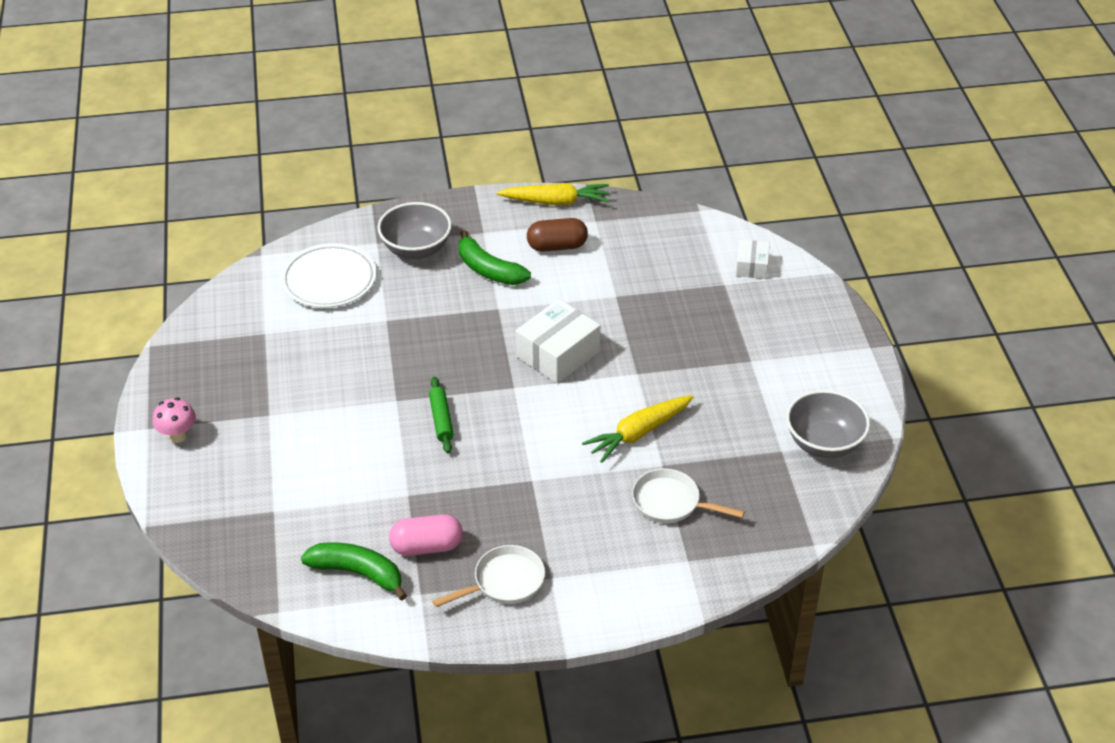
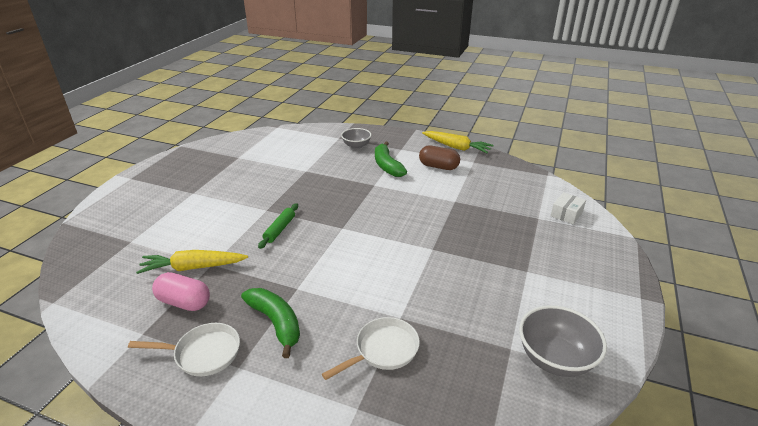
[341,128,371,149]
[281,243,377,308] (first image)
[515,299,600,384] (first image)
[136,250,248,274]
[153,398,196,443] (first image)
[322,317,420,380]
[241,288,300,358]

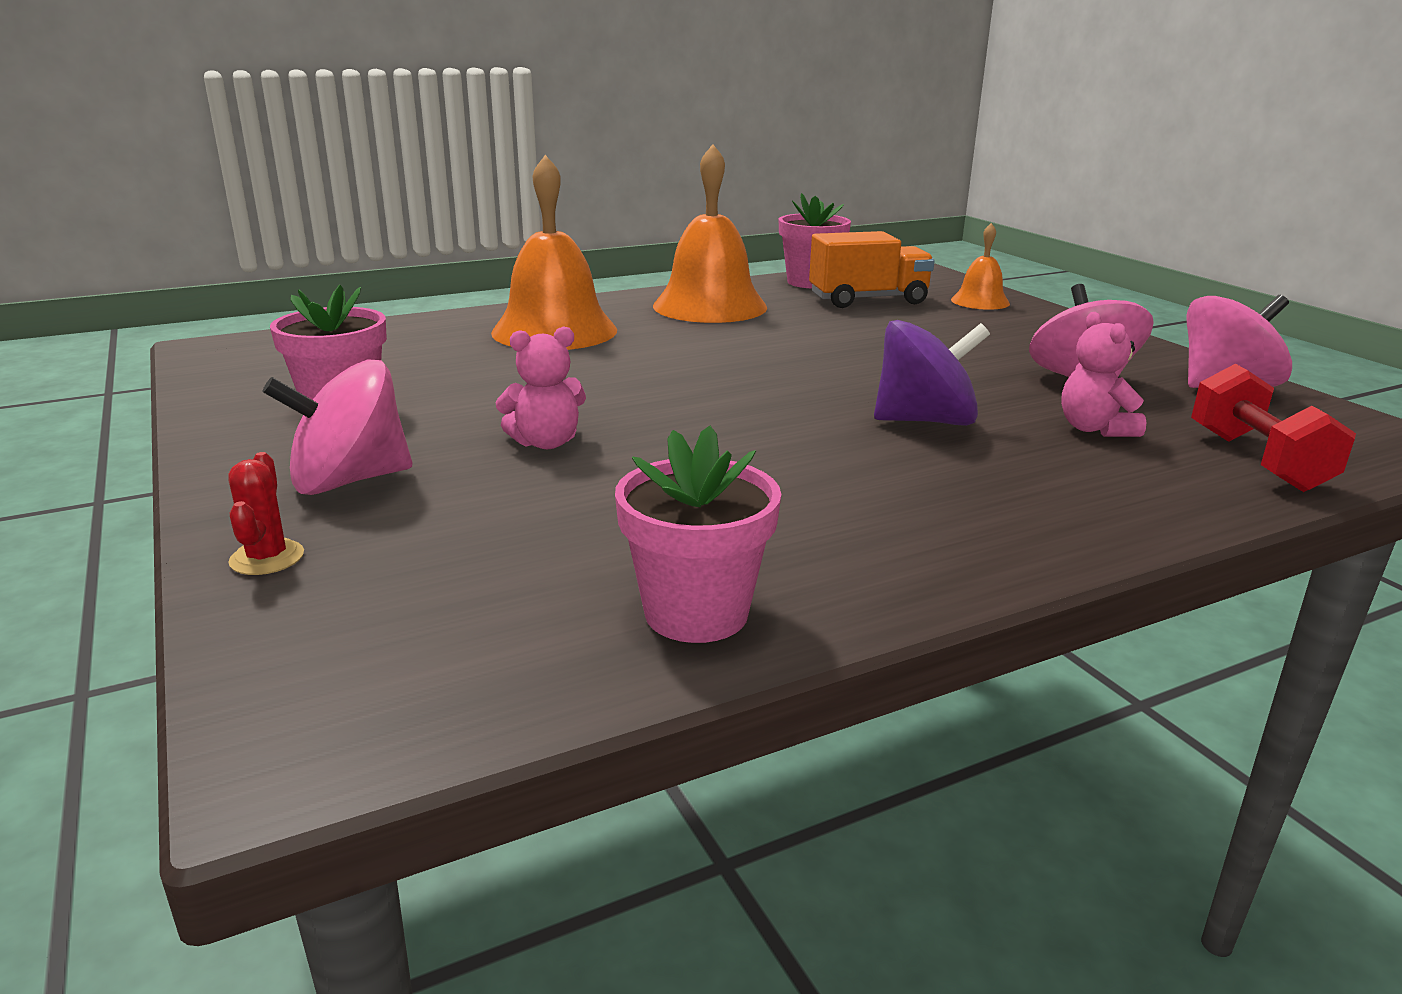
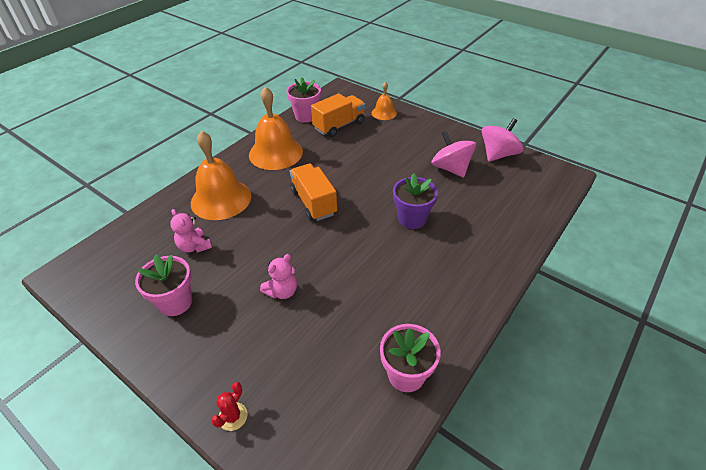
[170,209,212,253]
[393,173,438,229]
[262,359,412,495] (first image)
[1191,364,1356,492] (first image)
[211,382,248,431]
[290,164,337,221]

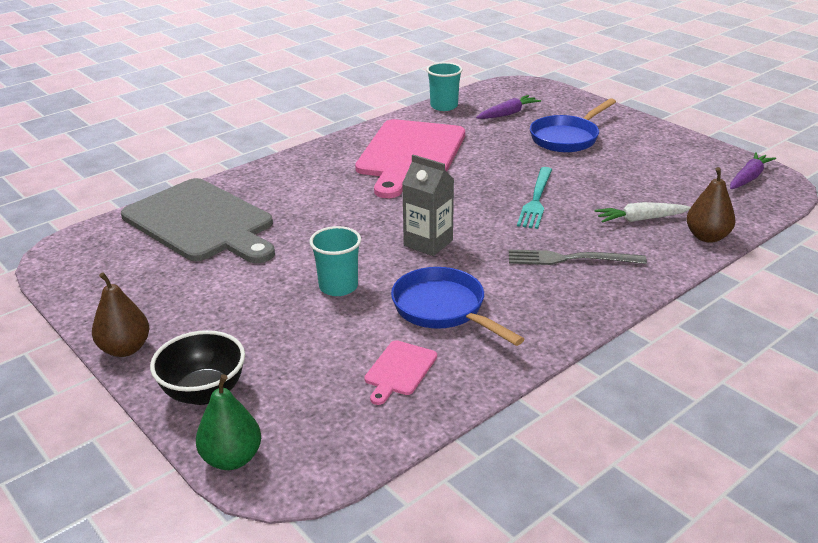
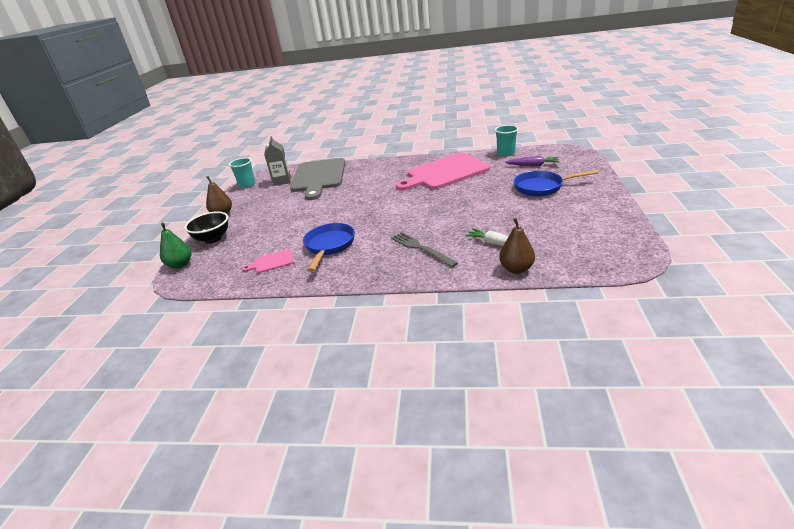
[730,152,776,189] (first image)
[264,136,291,186]
[517,167,552,229] (first image)
[229,158,256,188]

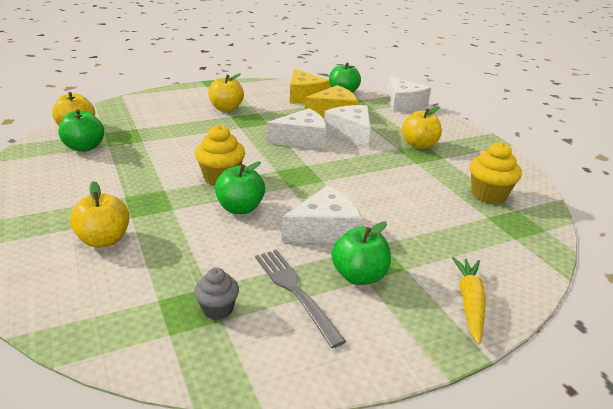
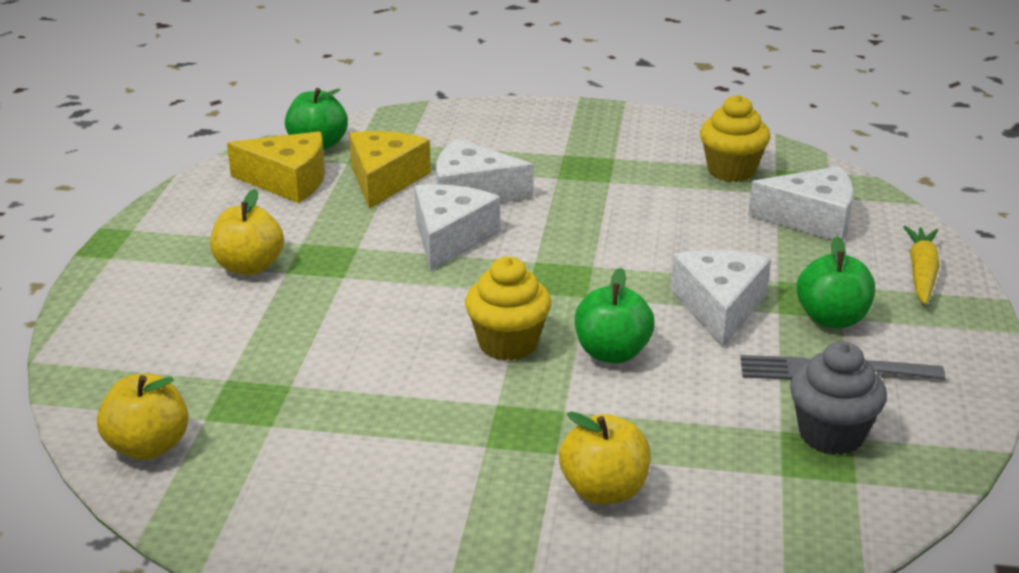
[748,166,854,240]
[402,106,442,149] (first image)
[58,109,104,152] (first image)
[903,226,940,305]
[790,341,887,455]

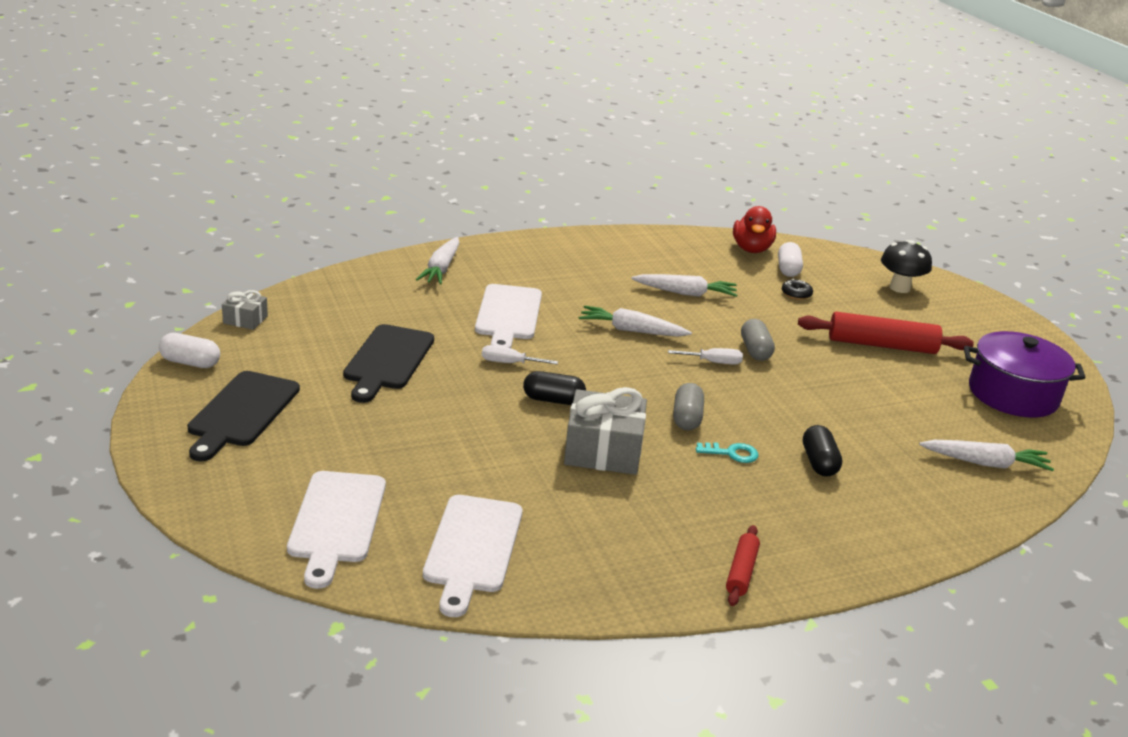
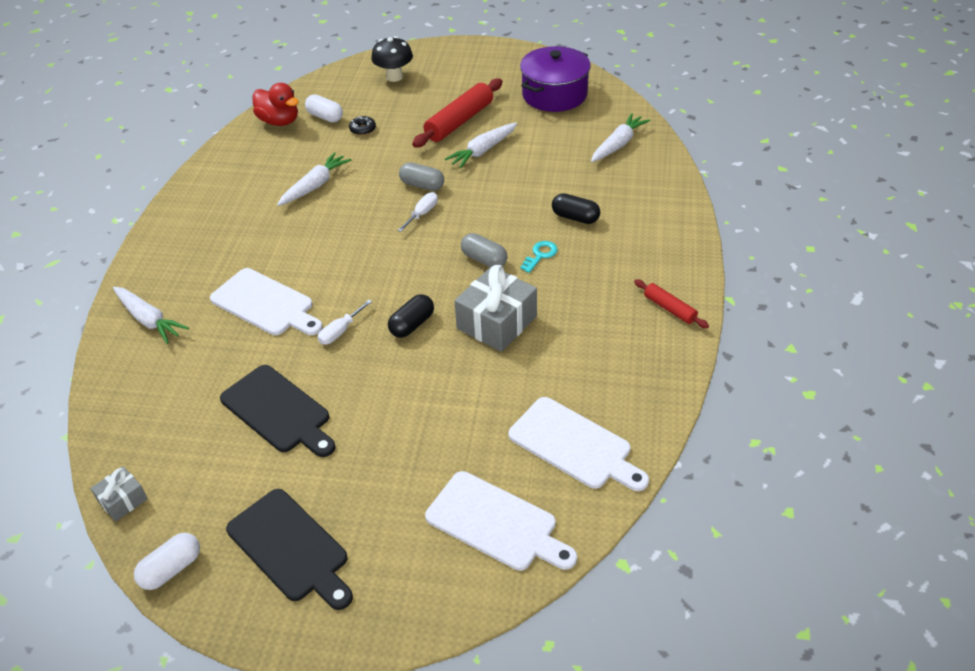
[445,122,517,169]

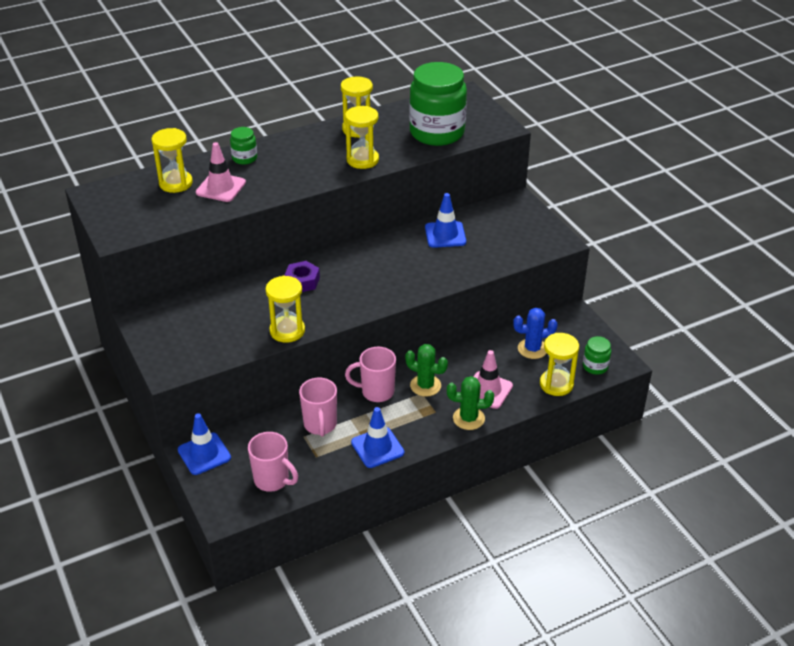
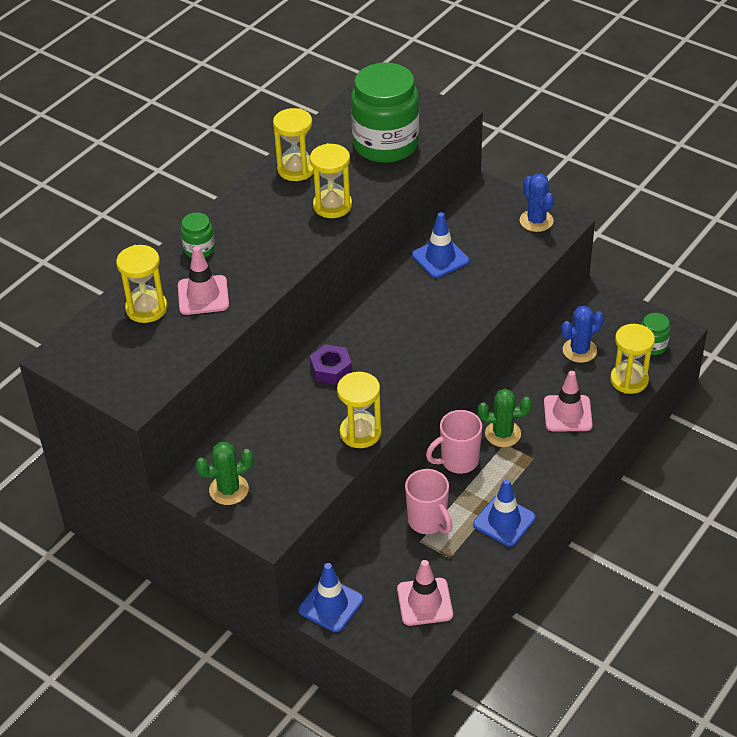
[196,442,254,505]
[397,560,453,626]
[520,174,554,232]

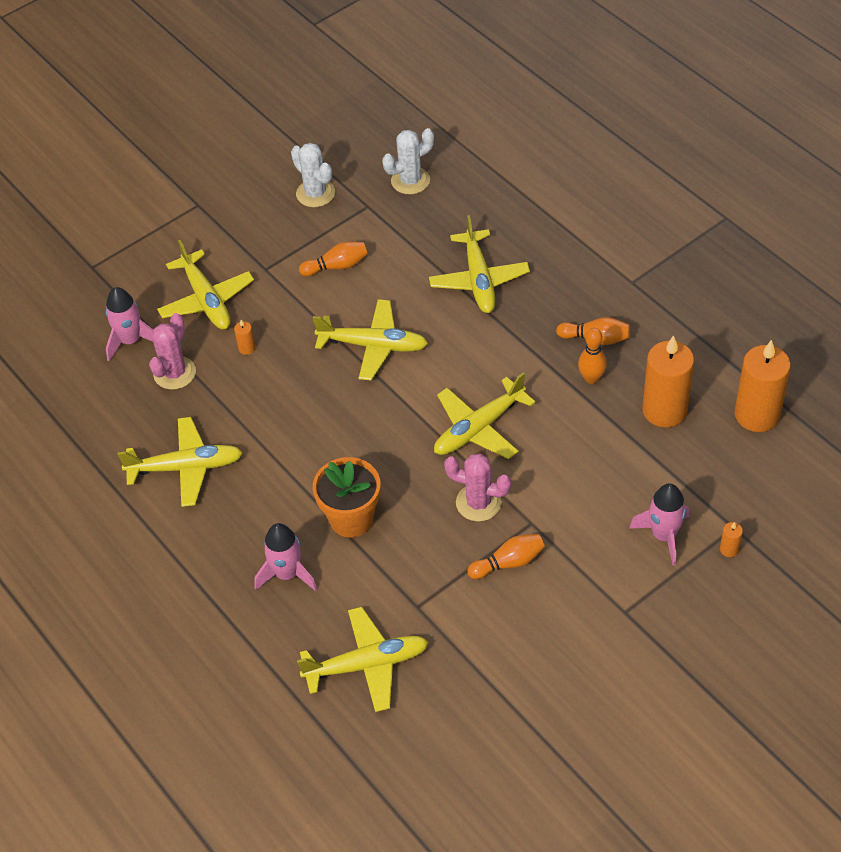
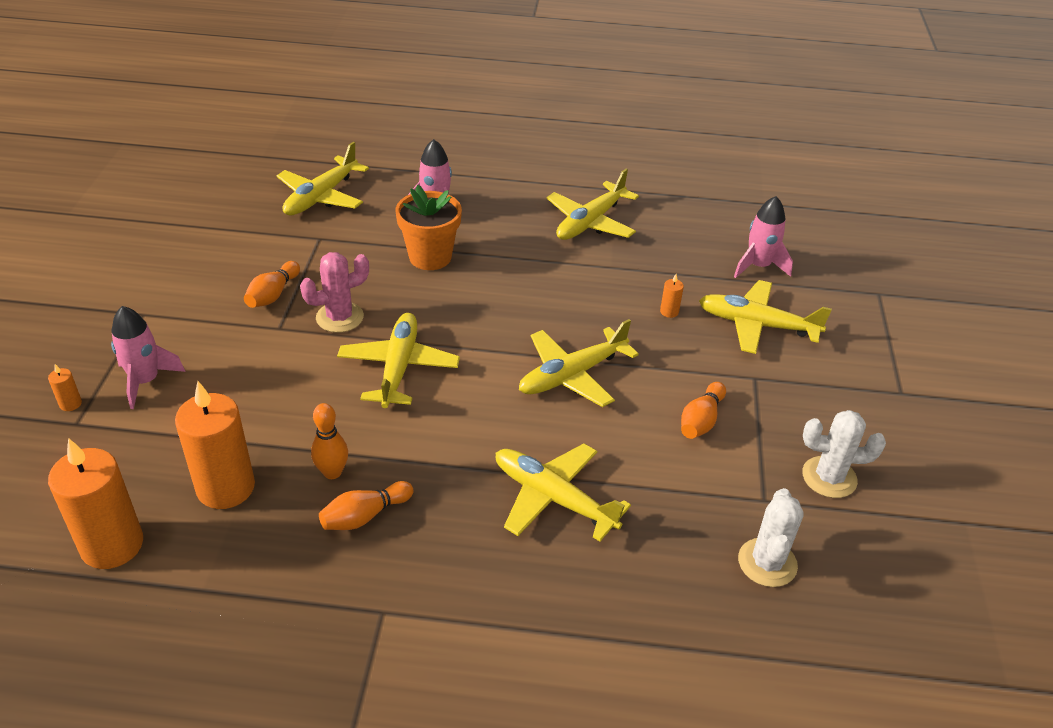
[149,313,196,390] (first image)

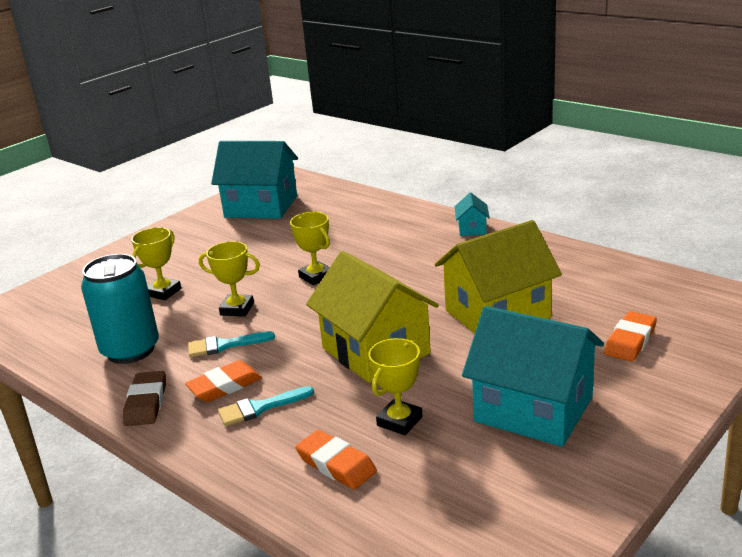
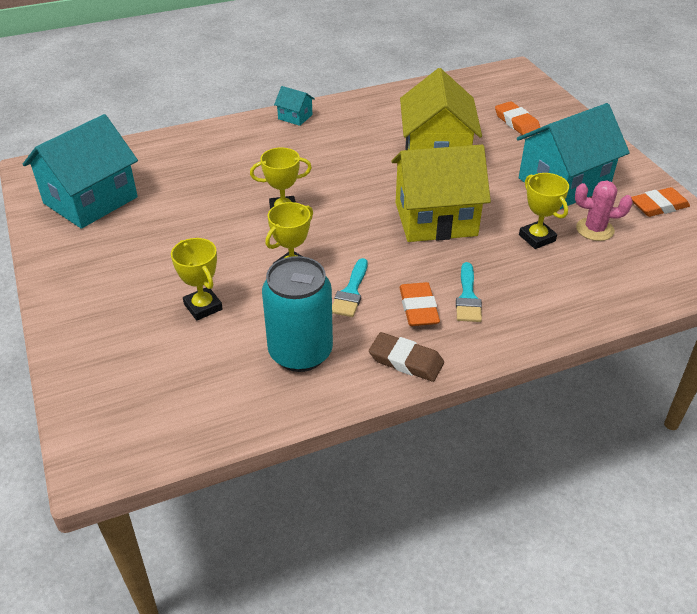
[631,187,690,217]
[575,181,633,241]

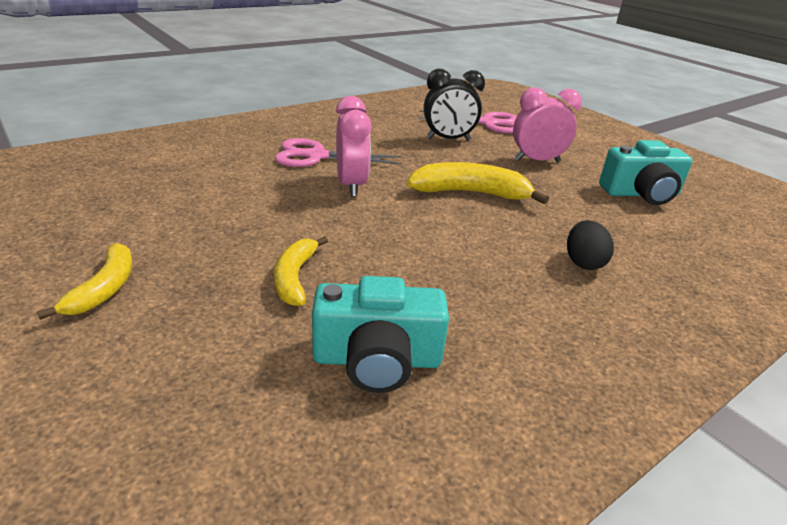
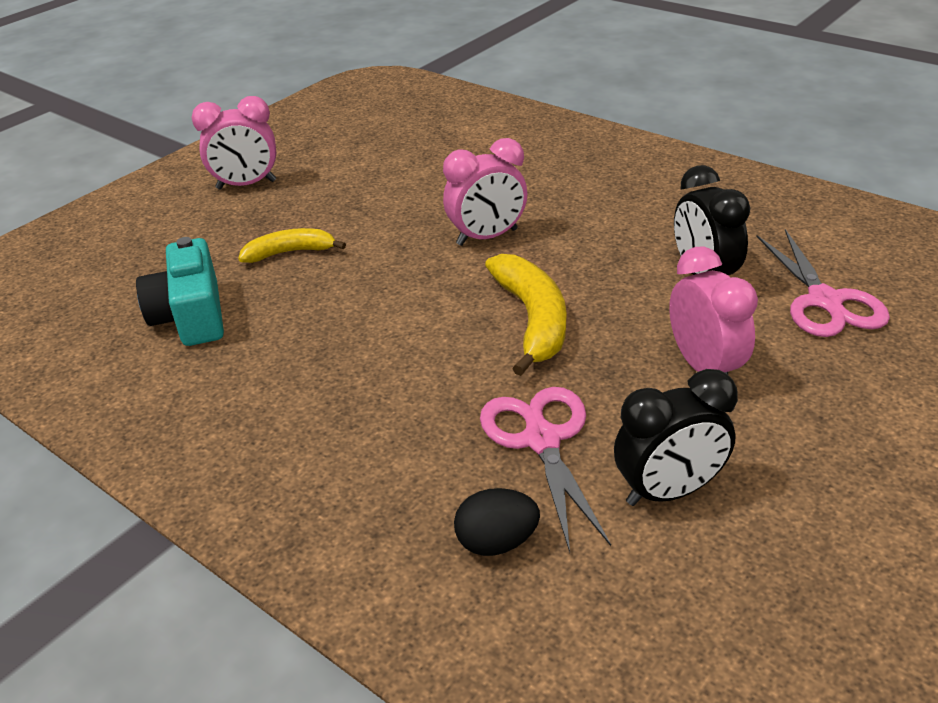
[480,387,611,552]
[614,369,738,506]
[454,488,540,556]
[191,96,276,190]

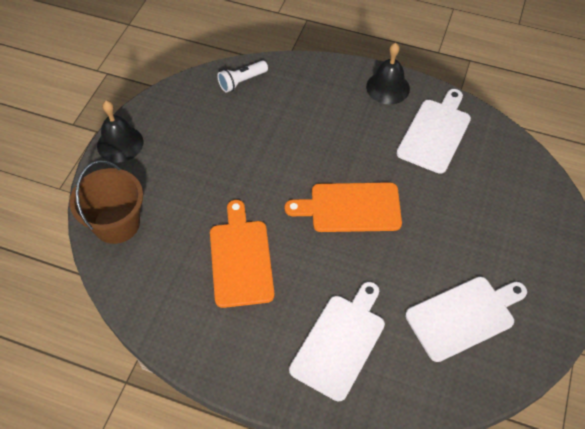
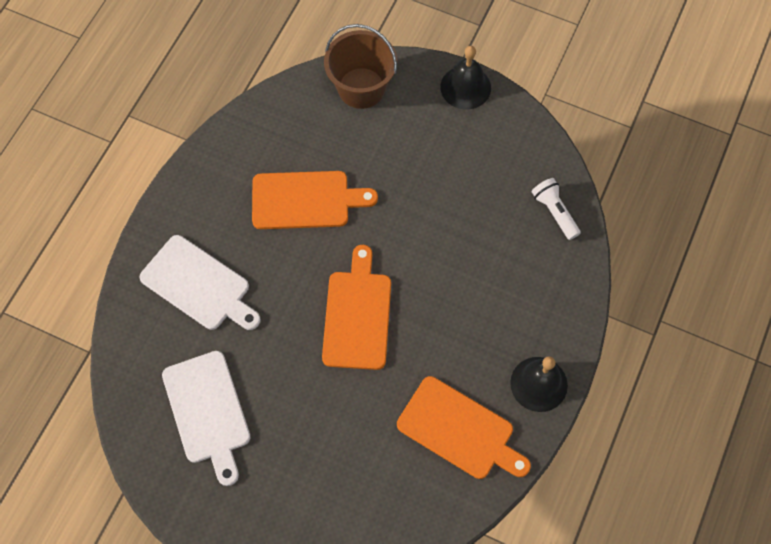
[397,376,531,479]

